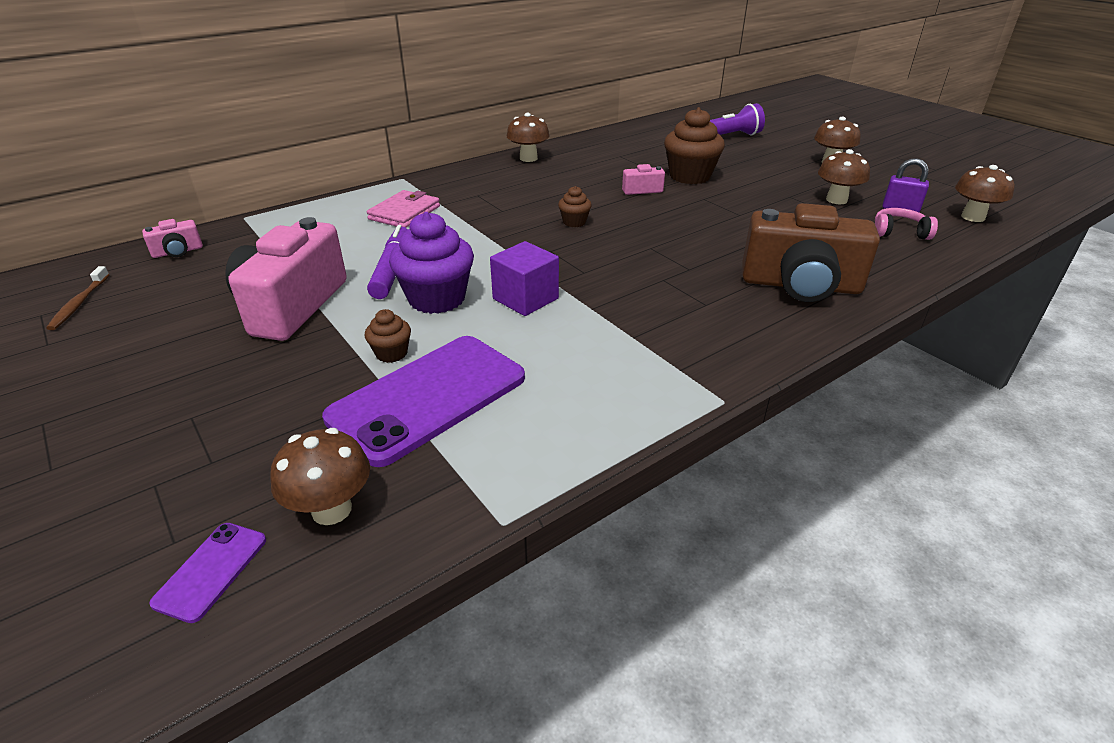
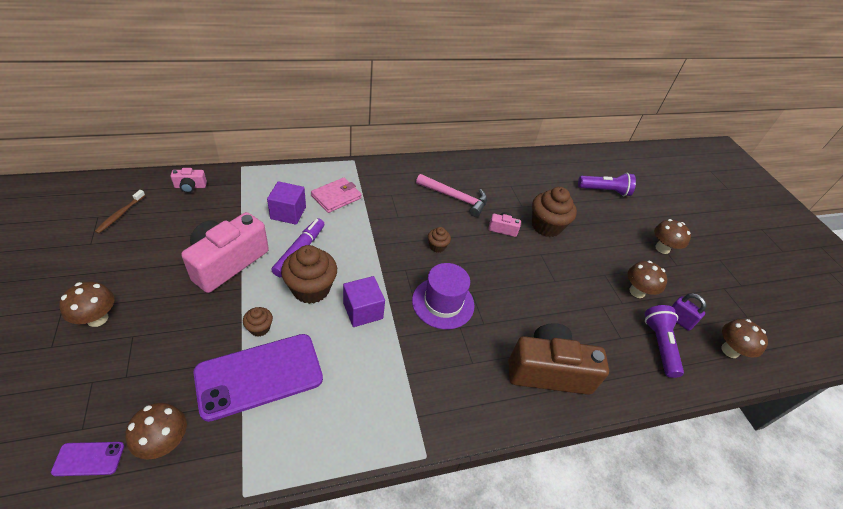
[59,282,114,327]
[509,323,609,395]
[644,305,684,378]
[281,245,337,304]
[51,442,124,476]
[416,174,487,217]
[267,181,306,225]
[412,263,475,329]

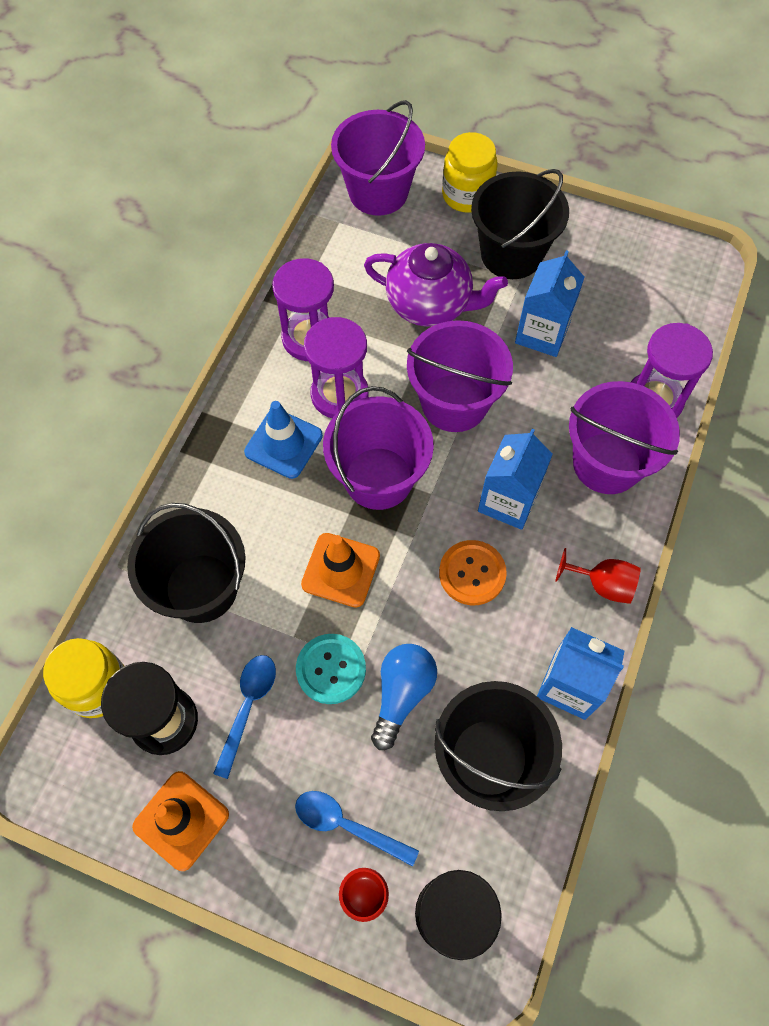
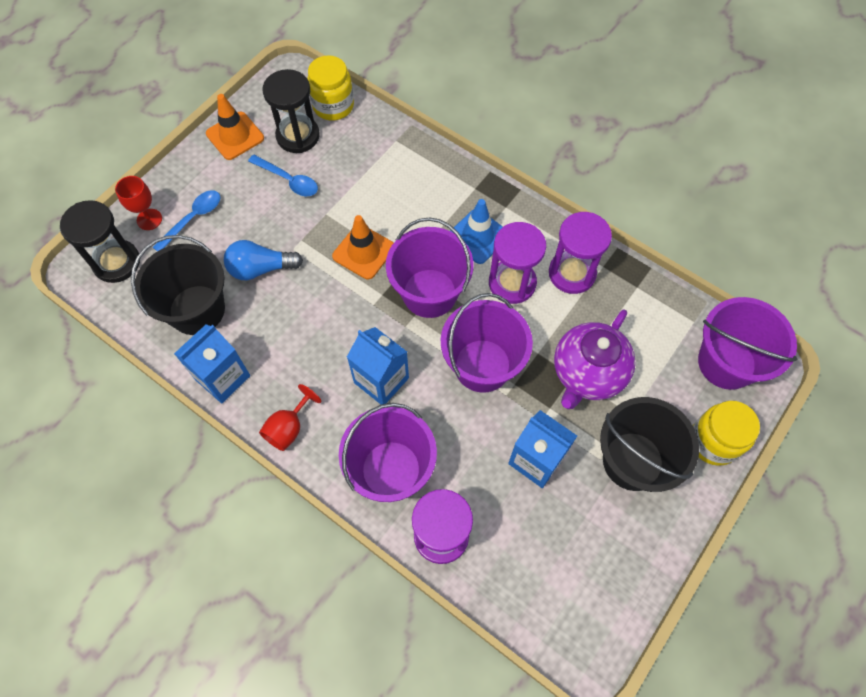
[127,503,246,623] (first image)
[439,540,507,605] (first image)
[296,634,366,704] (first image)
[224,240,303,280]

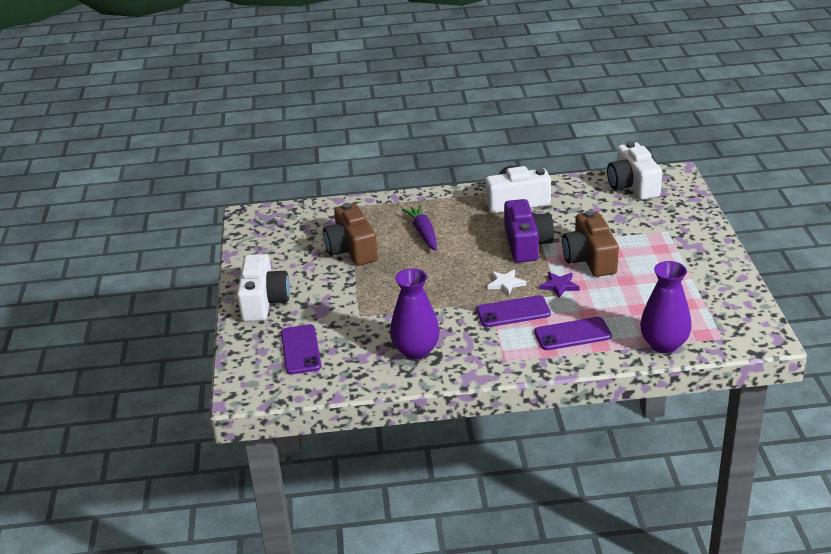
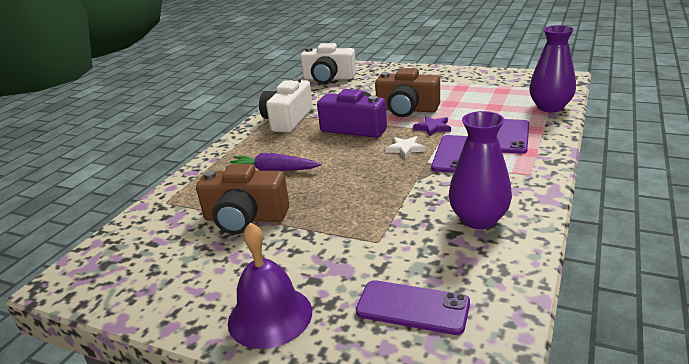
[228,223,312,349]

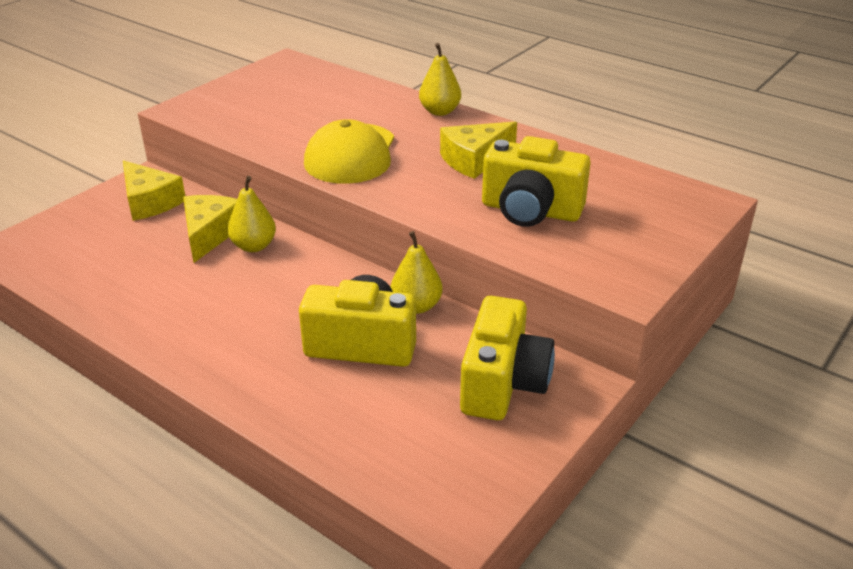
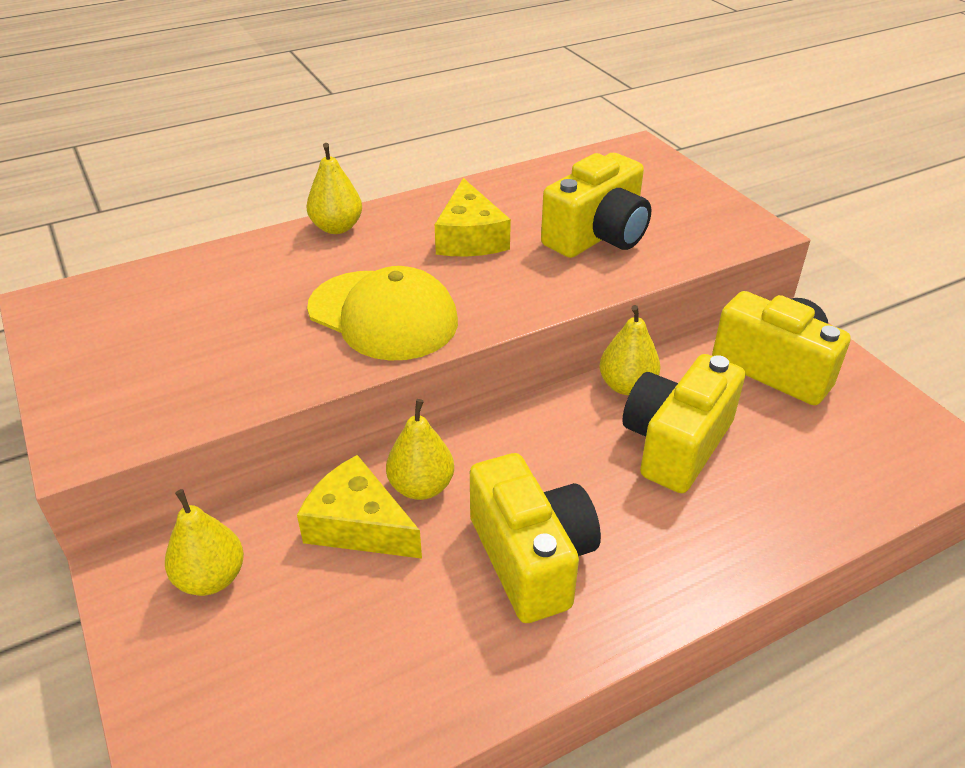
[165,489,244,596]
[470,453,601,623]

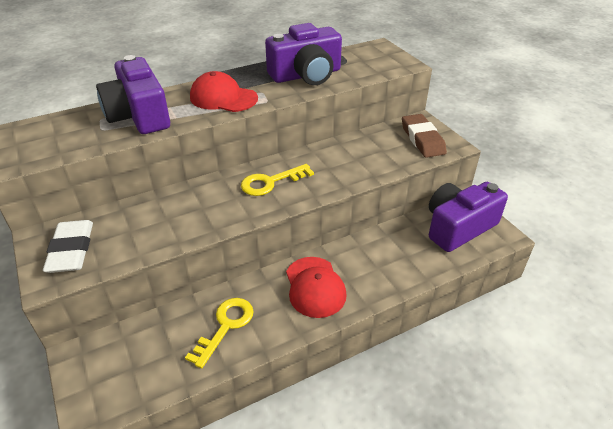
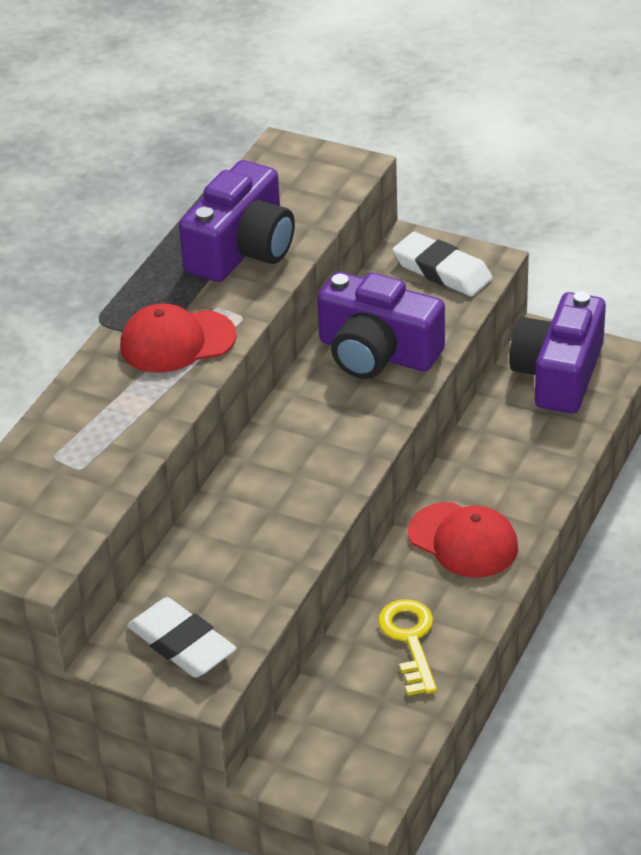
[317,272,445,379]
[392,232,493,297]
[241,164,314,196] (first image)

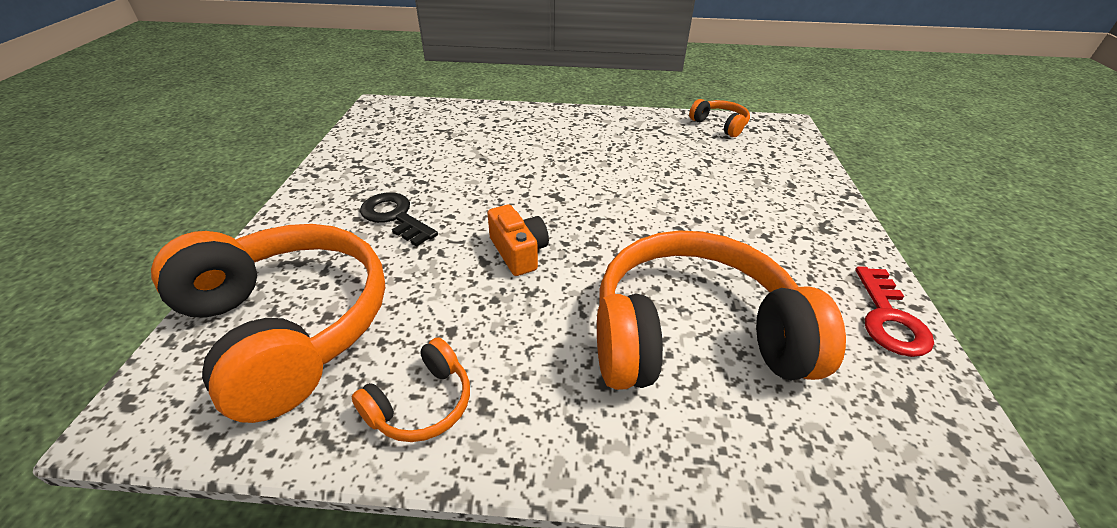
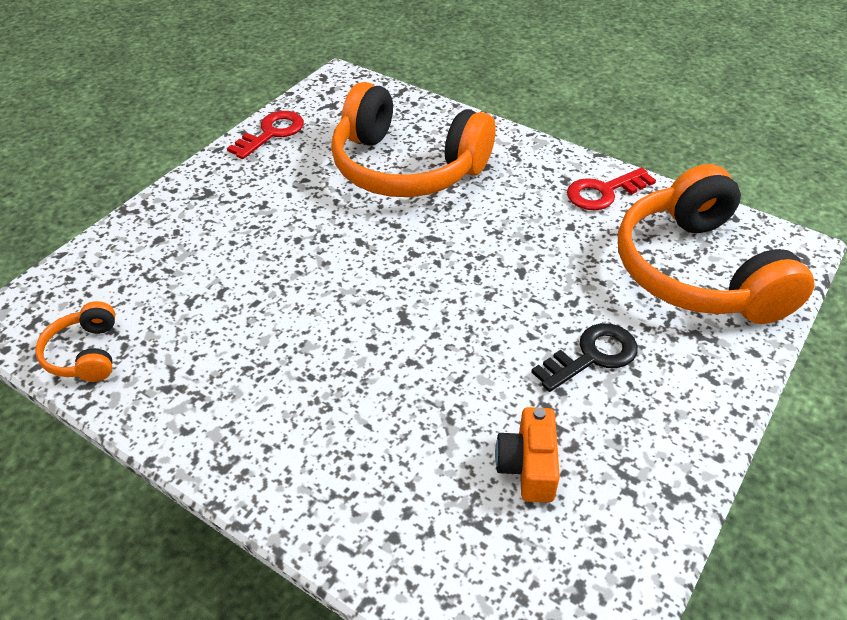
[531,323,638,392]
[495,407,560,503]
[567,168,656,210]

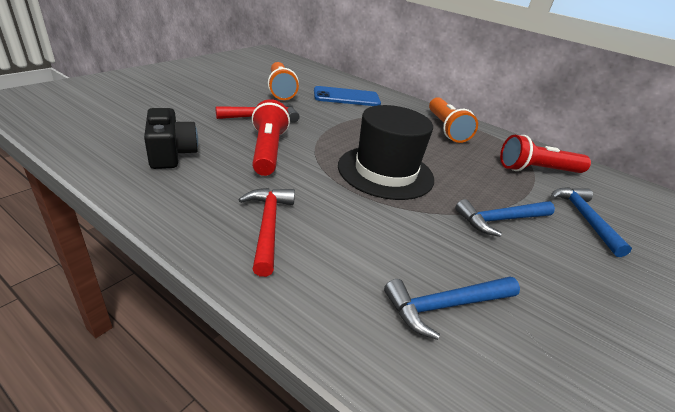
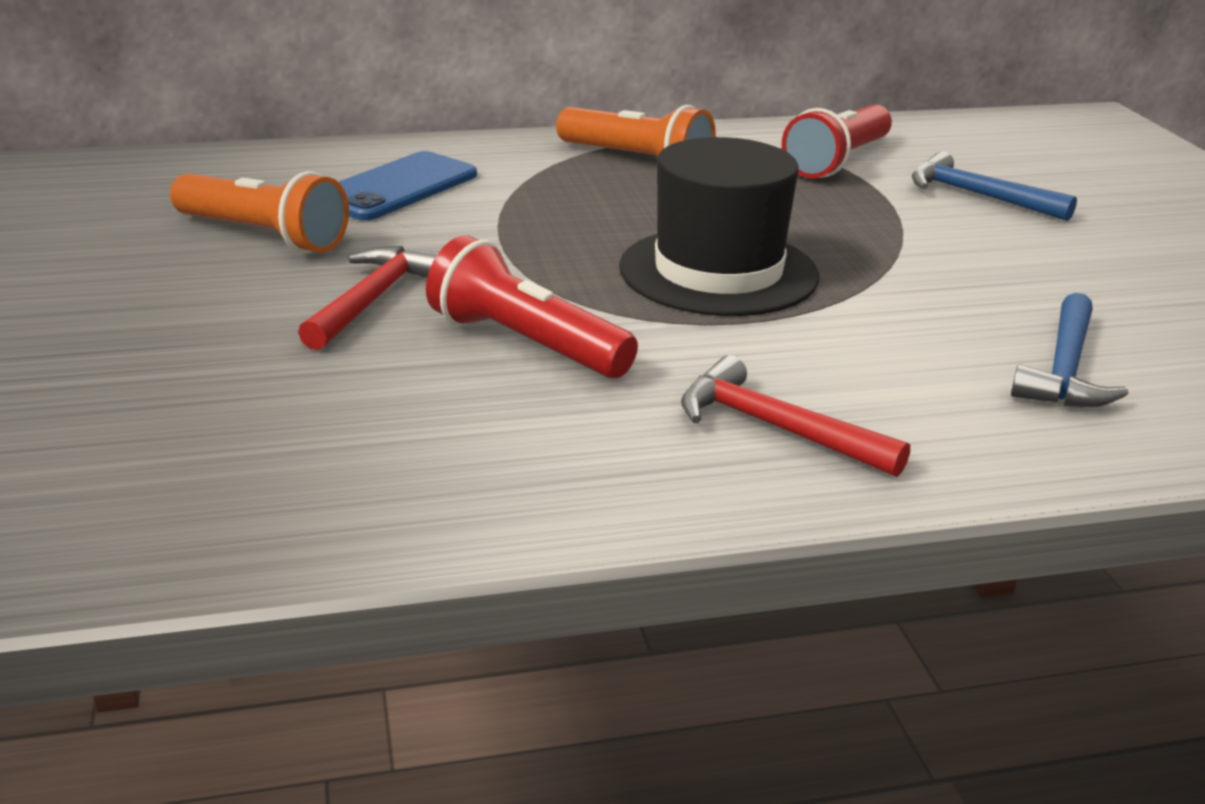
[144,108,198,169] (first image)
[455,199,555,237] (first image)

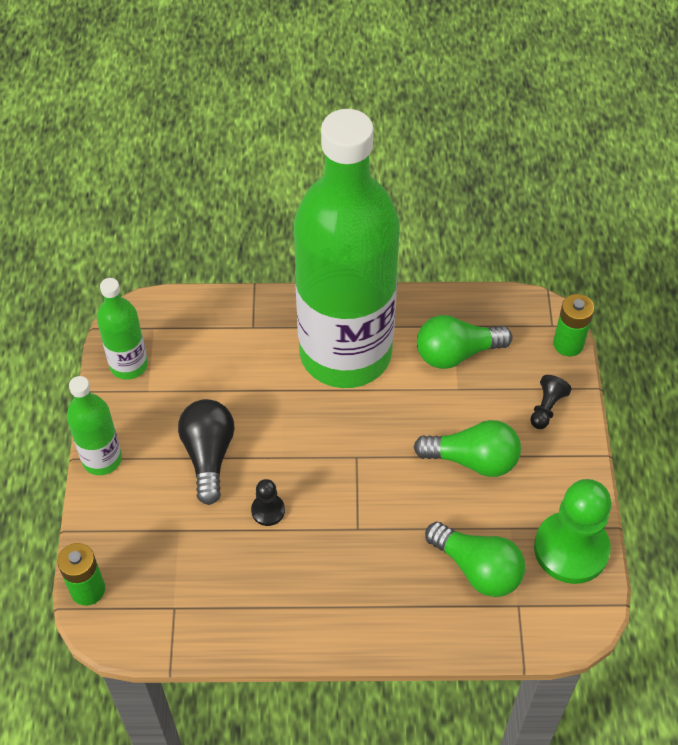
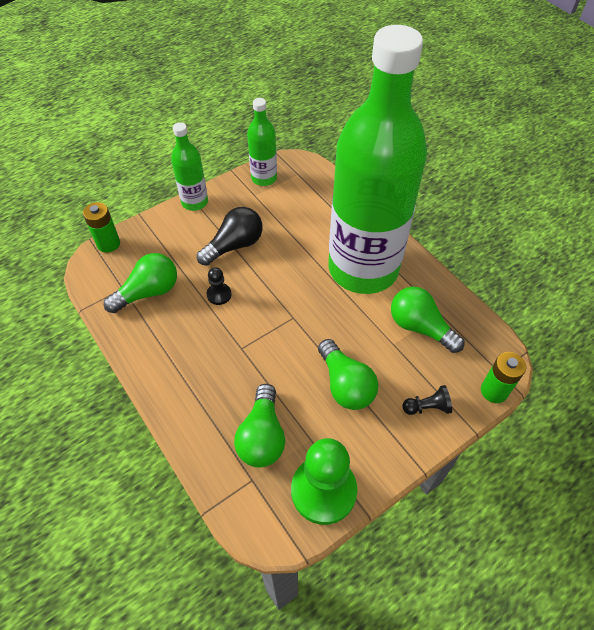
[104,253,177,313]

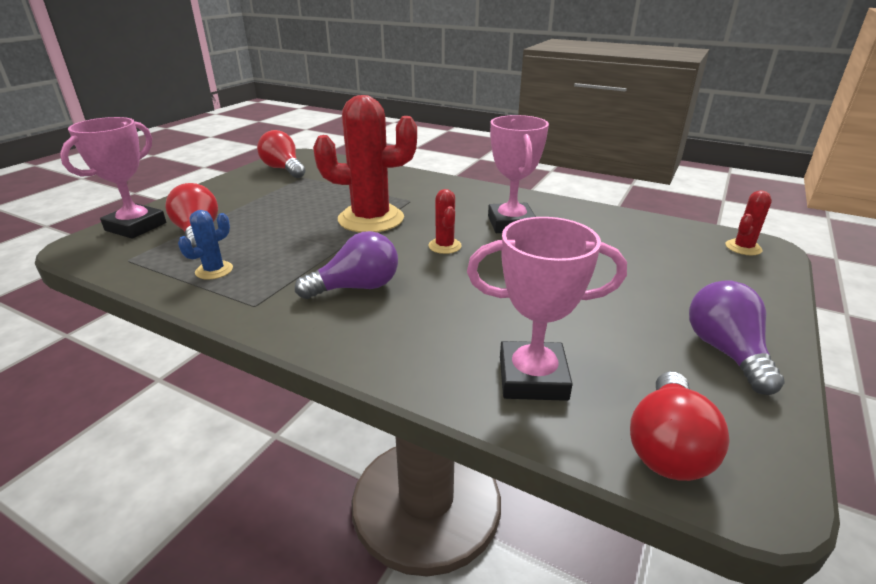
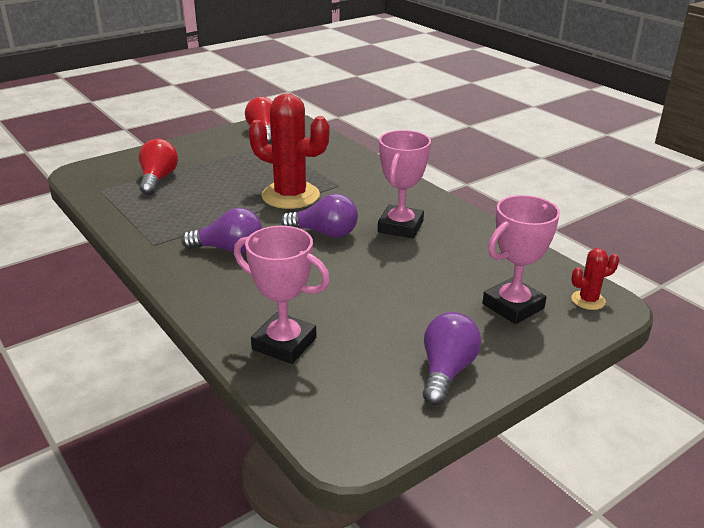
[483,195,560,324]
[281,194,358,238]
[178,210,233,280] (first image)
[630,371,730,481] (first image)

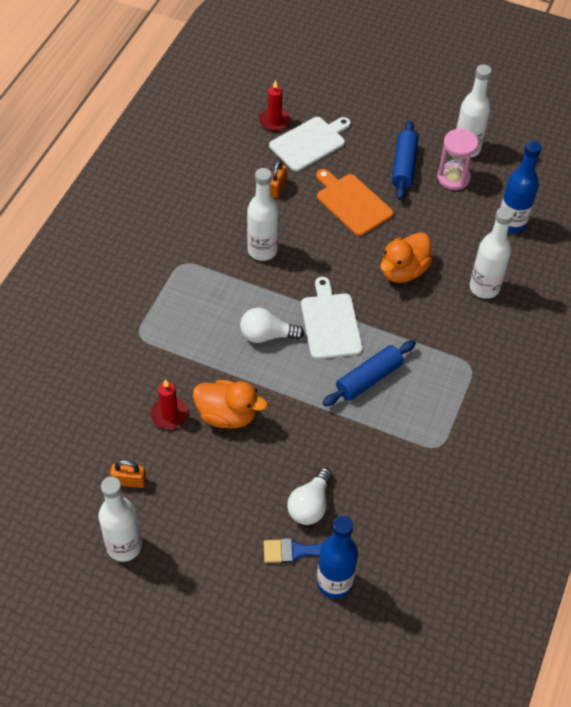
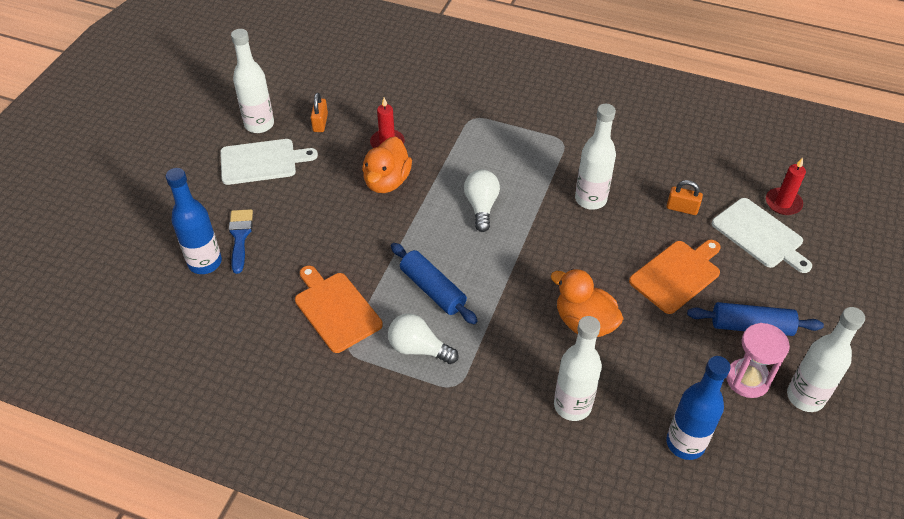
[220,139,318,185]
[388,313,459,364]
[295,266,383,353]

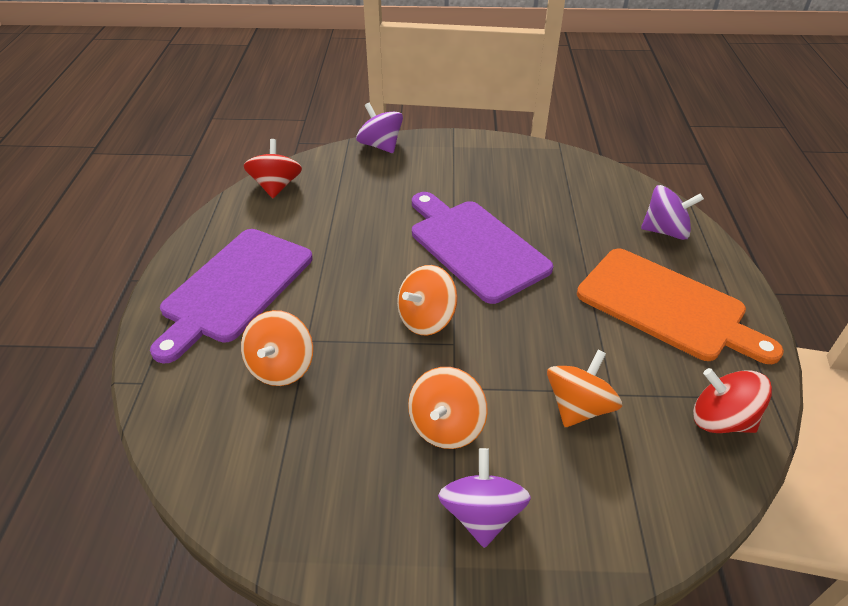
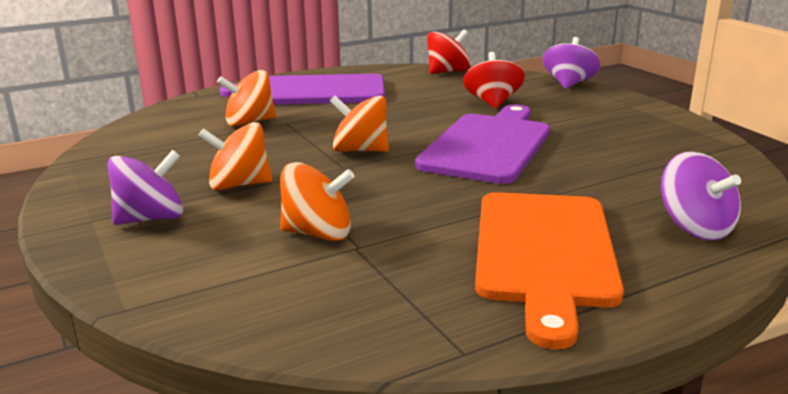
[463,52,525,108]

